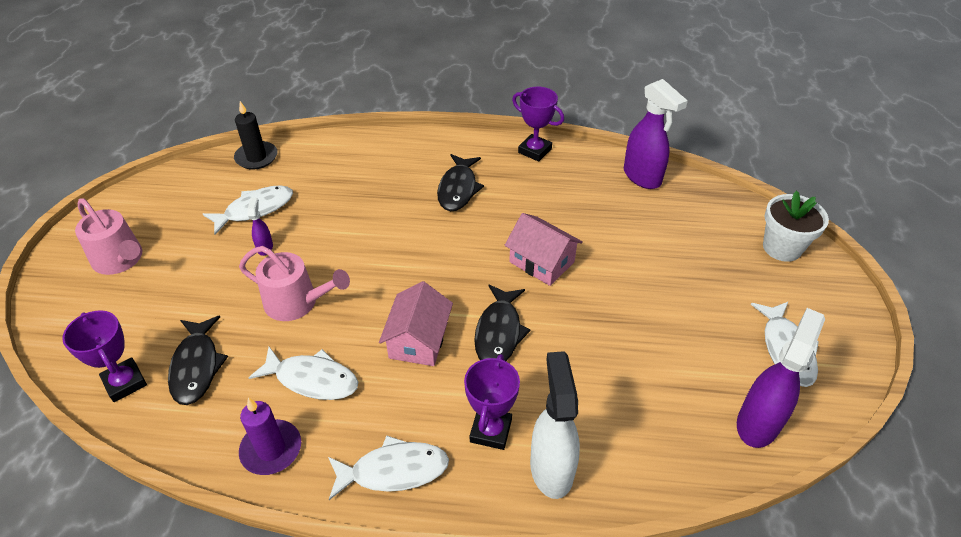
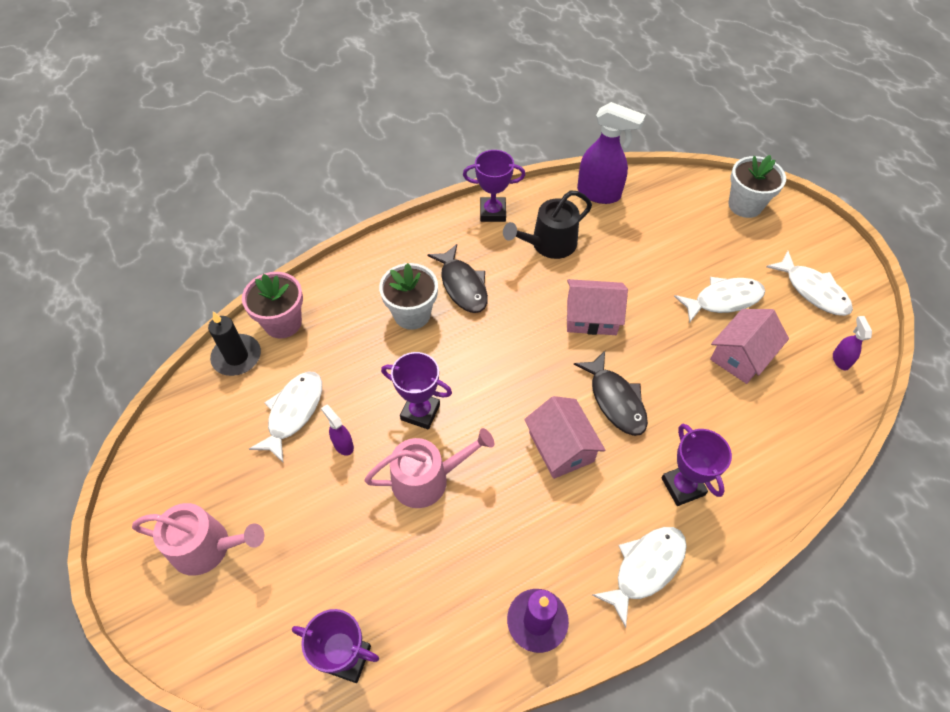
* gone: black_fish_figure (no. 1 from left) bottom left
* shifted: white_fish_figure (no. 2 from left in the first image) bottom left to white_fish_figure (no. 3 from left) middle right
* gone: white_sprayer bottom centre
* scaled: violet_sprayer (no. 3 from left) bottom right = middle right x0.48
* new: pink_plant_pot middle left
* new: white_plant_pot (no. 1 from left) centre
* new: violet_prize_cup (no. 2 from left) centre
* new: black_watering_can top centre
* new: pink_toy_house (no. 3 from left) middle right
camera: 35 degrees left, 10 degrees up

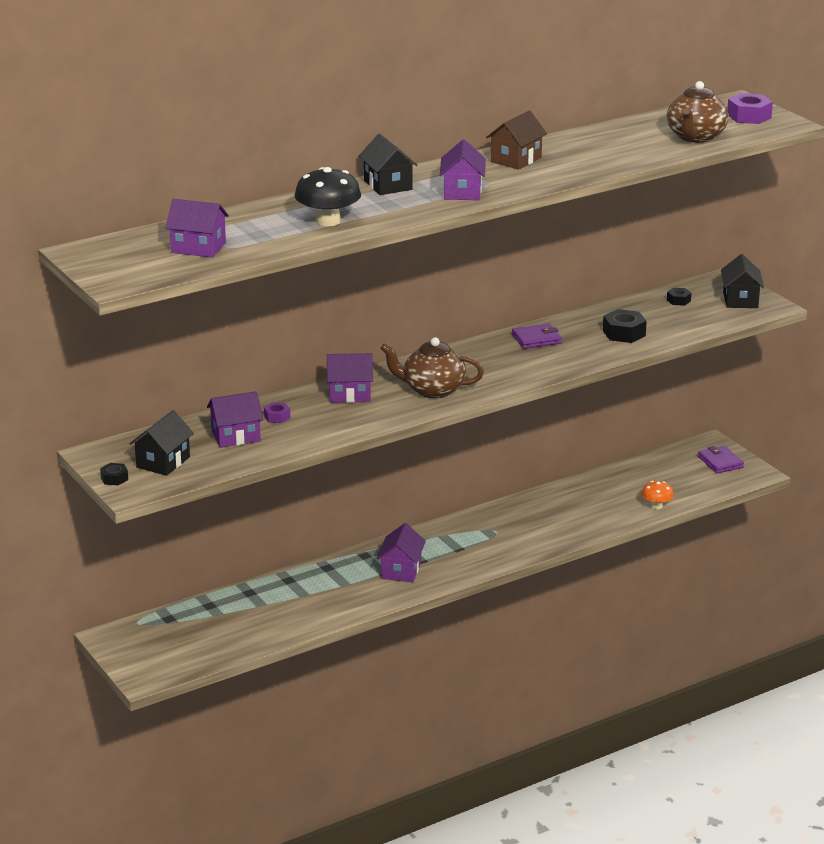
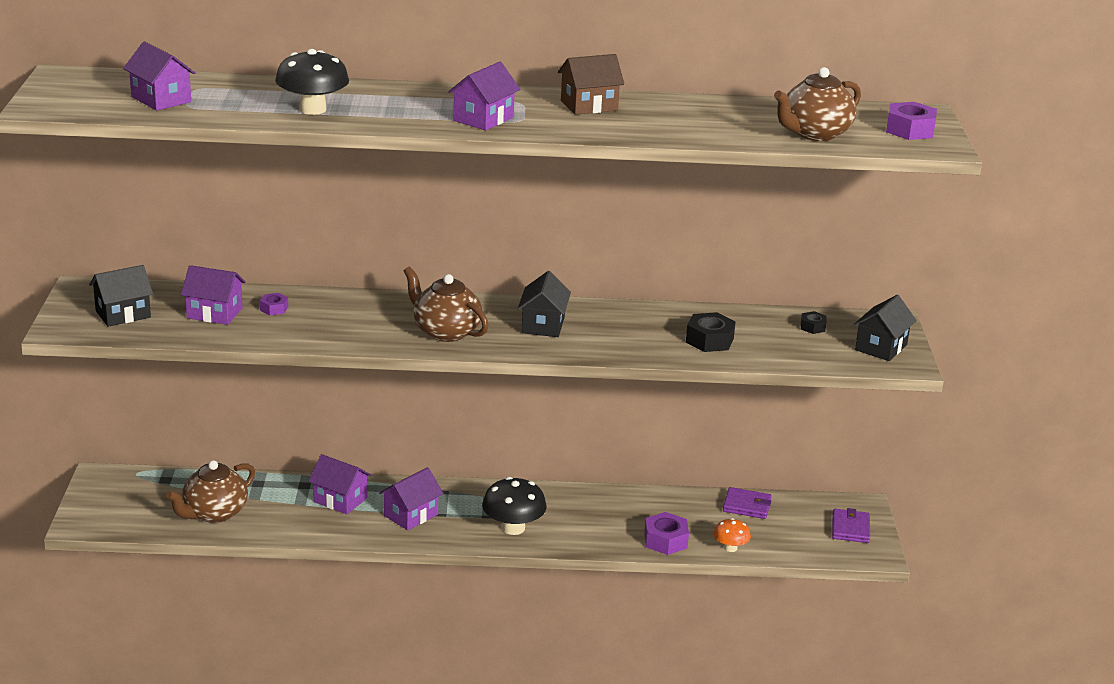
* gone: black_hex_nut (no. 1 from left) middle left
* shifted: violet_toy_house (no. 3 from left) centre to bottom left
* shifted: black_toy_house (no. 2 from left) top centre to centre
* shifted: violet_wallet (no. 1 from left) centre to bottom right
* new: brown_teapot (no. 1 from left) bottom left
* new: black_fungus (no. 2 from left) bottom centre
* new: violet_hex_nut (no. 2 from left) bottom centre
camera: 30 degrees right, 0 degrees up

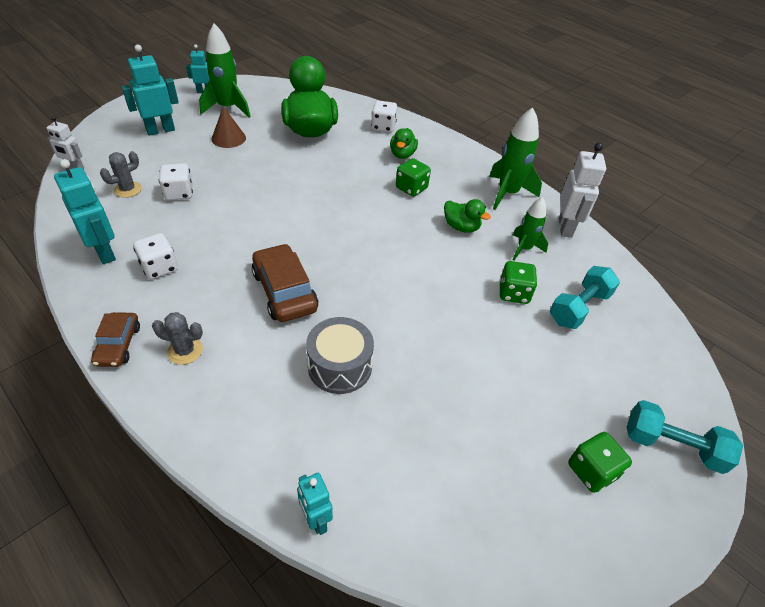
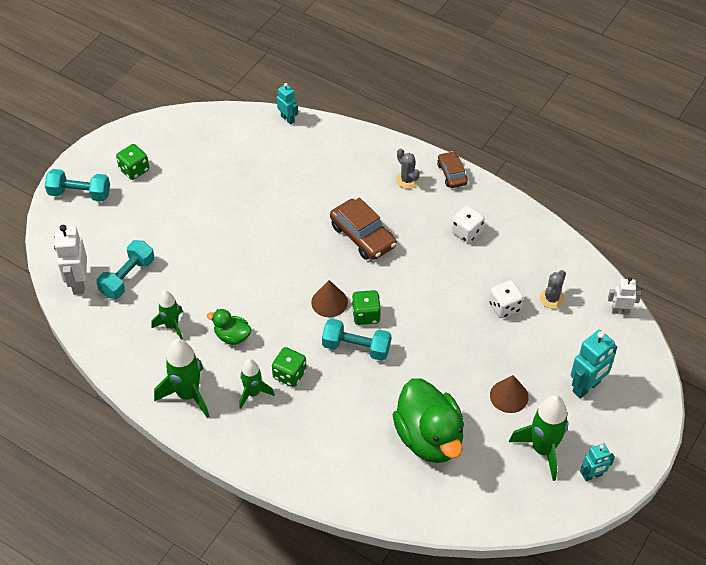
* gone: turquoise_toy_robot (no. 1 from left) middle left
* rotated: grey_cactus (no. 2 from left in the first image) middle left = top centre 60 degrees clockwise
* gone: grey_snare_drum centre
* gone: white_game_die (no. 3 from left) top centre
* gone: emerald_rubber_duck (no. 2 from left) top centre
* shifted: emerald_game_die (no. 2 from left in the first image) middle right to emerald_game_die (no. 3 from left) centre
* shifted: white_toy_robot (no. 2 from left in the first image) top right to white_toy_robot (no. 1 from left) middle left
* new: emerald_spaceship (no. 3 from left) bottom centre
* new: brown_cone (no. 1 from left) centre
* new: turquoise_free_weight (no. 3 from left) centre
camera: 170 degrees right, 5 degrees up

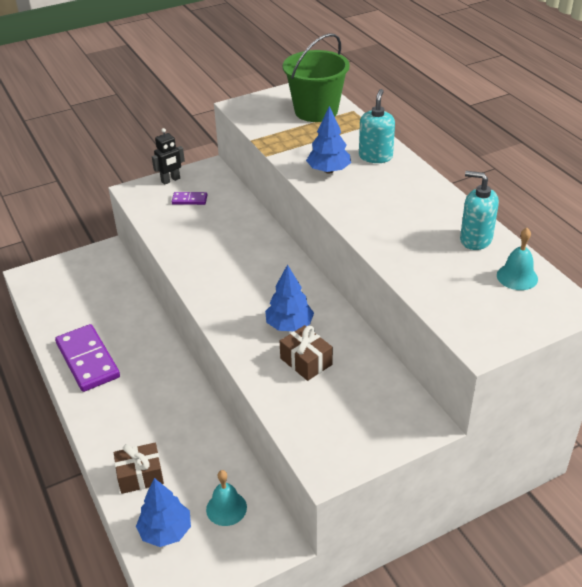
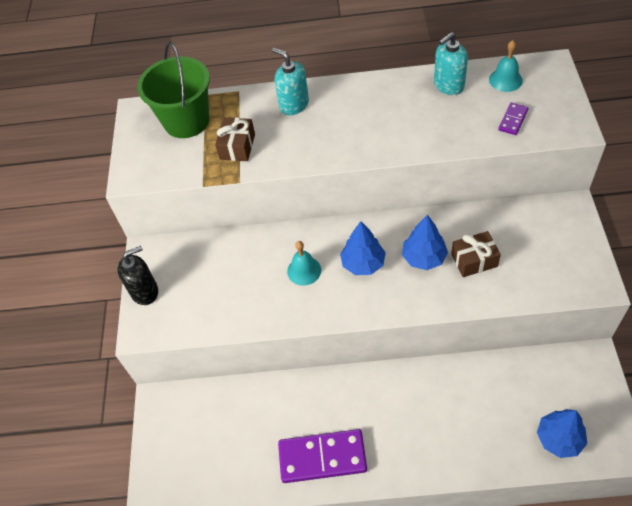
* shifted: brown_present (no. 1 from left) bottom left to top centre
* swapped: black_toy_robot top left to black_pump_bottle middle left
* shifted: violet_domino_piece (no. 2 from left) middle left to top right
* shifted: turquoise_bell (no. 1 from left) bottom centre to centre
* shifted: cobalt_fir_tree (no. 3 from left in the first image) top centre to cobalt_fir_tree (no. 1 from left) centre
camera: 60 degrees left, 15 degrees up

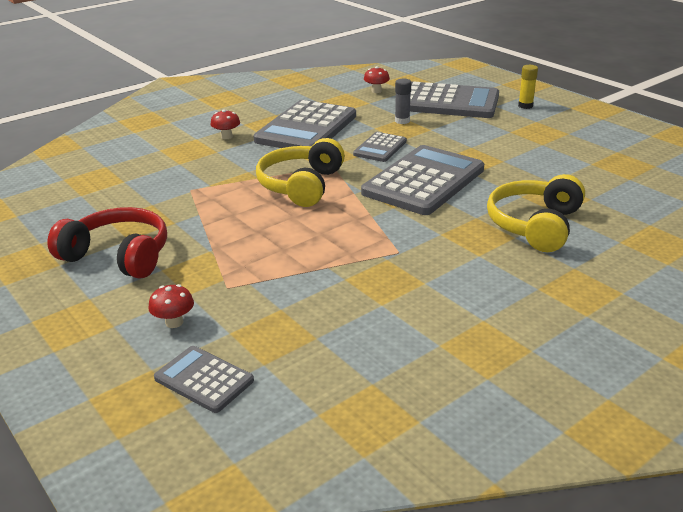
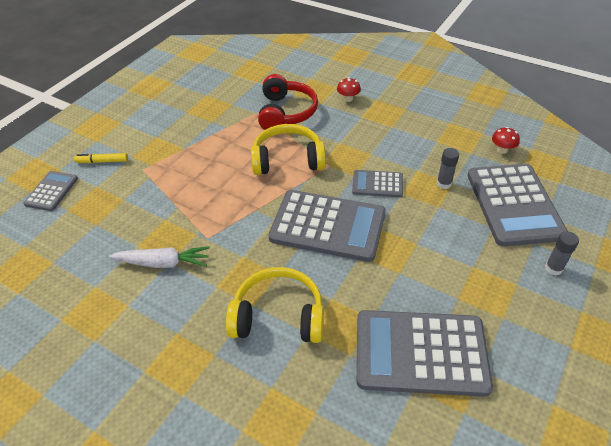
* shifted: scarlet_headset middle left to top centre
* swapped: scarlet_fungus (no. 1 from left) middle left to yellow_marker middle left
* shifted: grey_adding_machine (no. 2 from left in the first image) top centre to grey_adding_machine (no. 4 from left) bottom right
* repainted: yellow_glue_stick top right to grey_glue_stick (no. 2 from left) middle right
* new: white_root_vegetable middle left
camera: 70 degrees right, 15 degrees up

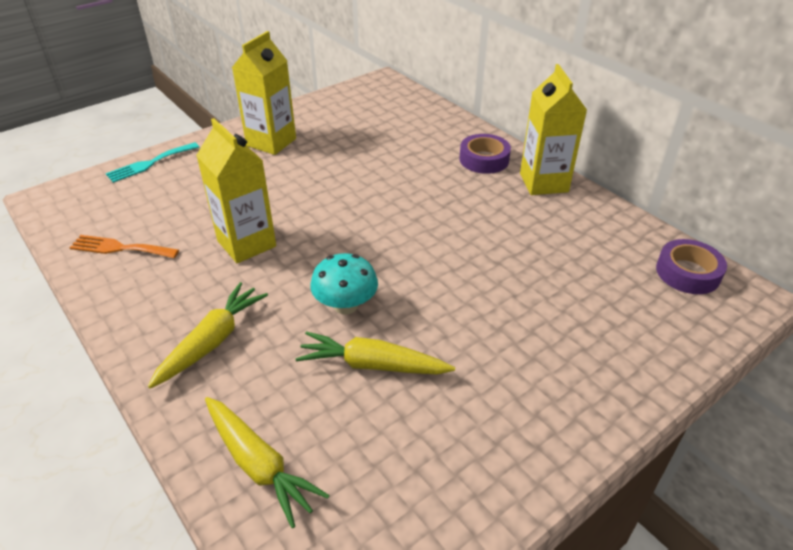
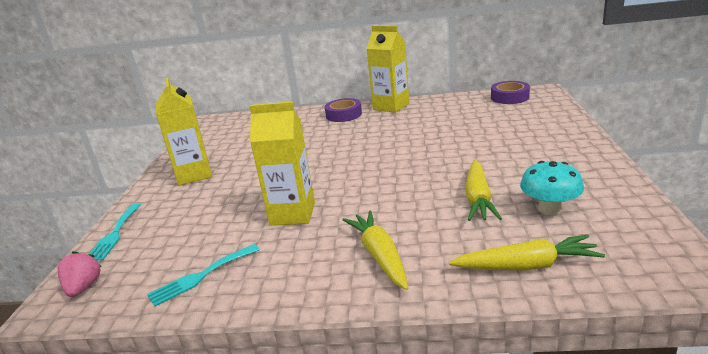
* repainted: orange-coloured_table_fork middle left to turquoise_table_fork (no. 2 from left) bottom left
* rotated: yellow_root_vegetable (no. 3 from left in the first image) centre = middle right 45 degrees counterclockwise
* shifted: turquoise_fungus centre to middle right
* new: pink_strawberry bottom left
camera: 45 degrees left, 15 degrees down

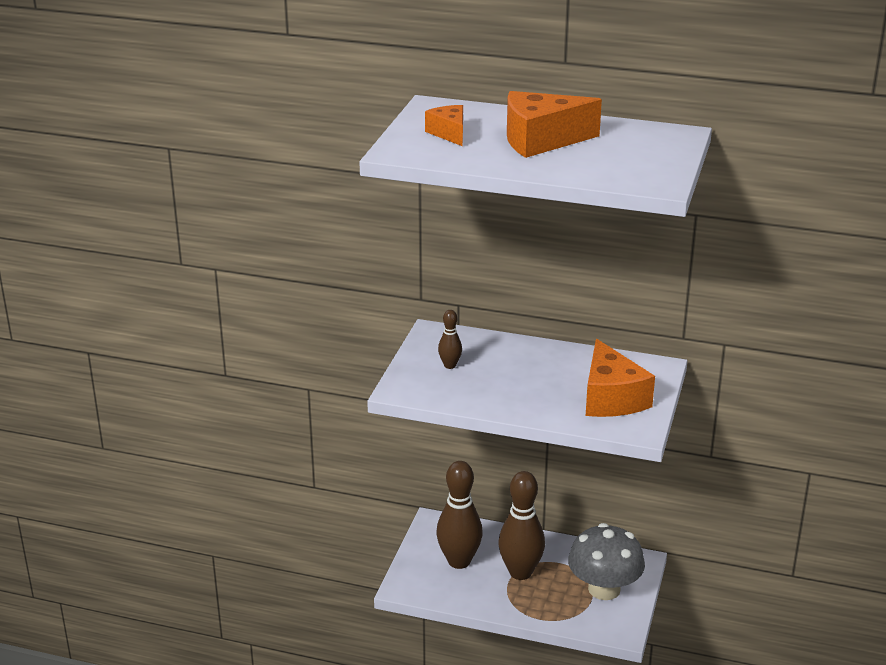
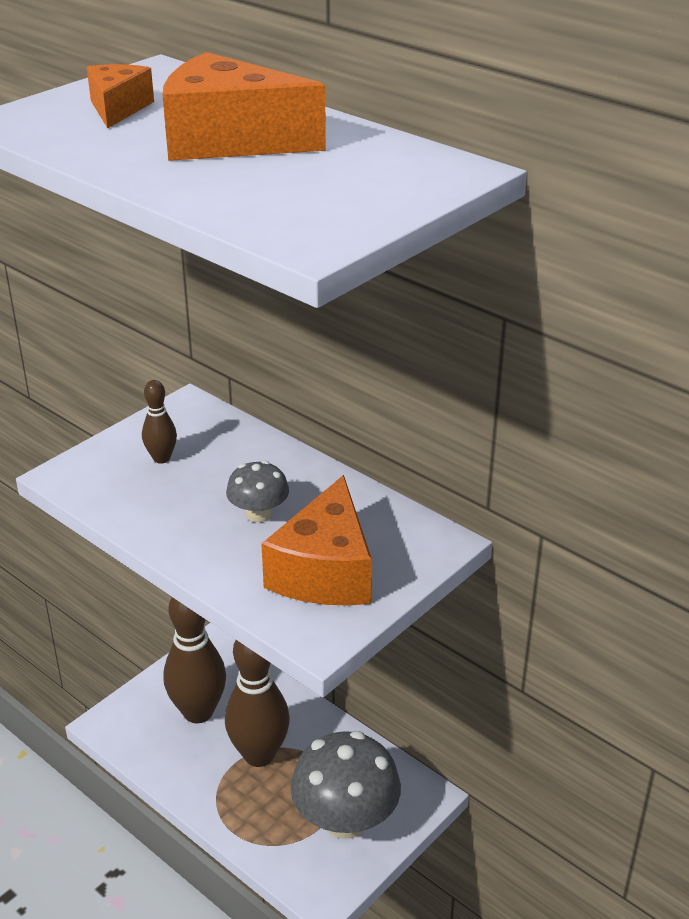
* new: grey_fungus (no. 1 from left) centre
camera: 25 degrees right, 5 degrees up

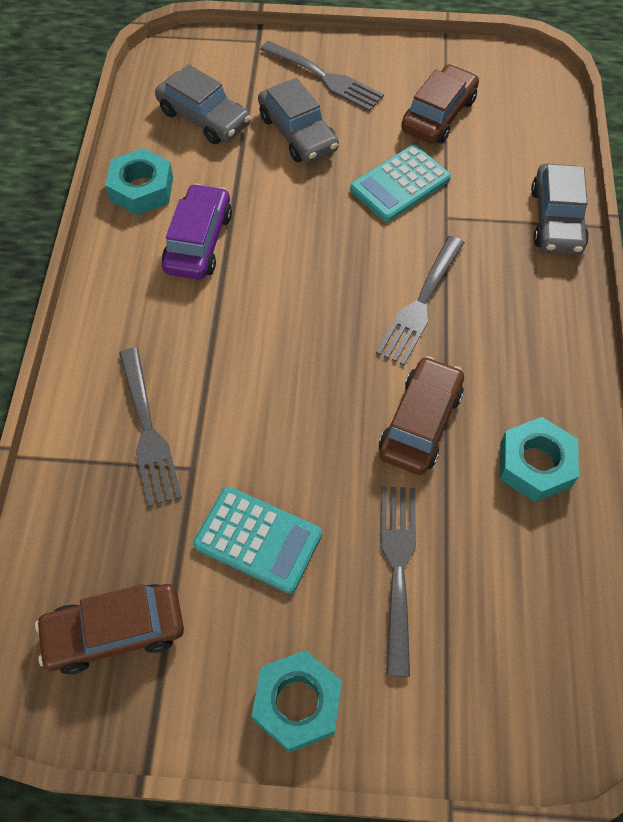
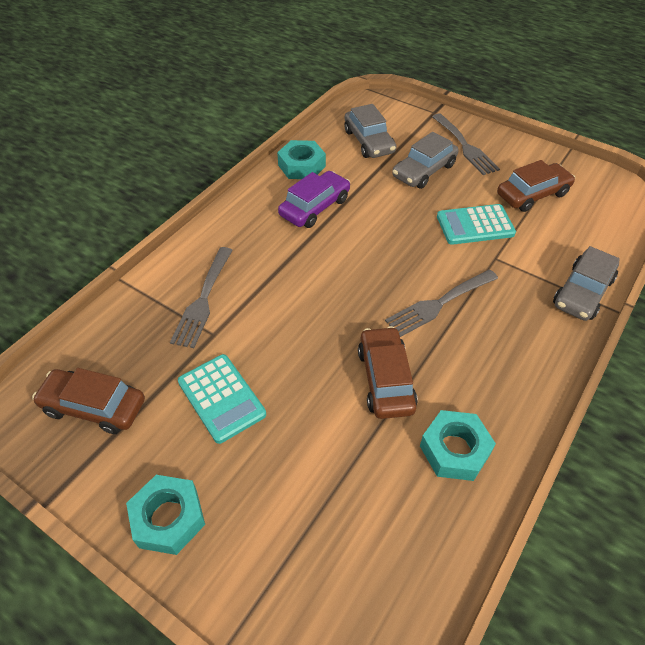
* rotated: grey_toy_car (no. 2 from left) top centre = top centre 45 degrees clockwise
* rotated: brown_toy_car (no. 2 from left) middle right = centre 60 degrees counterclockwise
* gone: grey_table_fork (no. 3 from left) bottom centre
camera: 30 degrees right, 10 degrees down

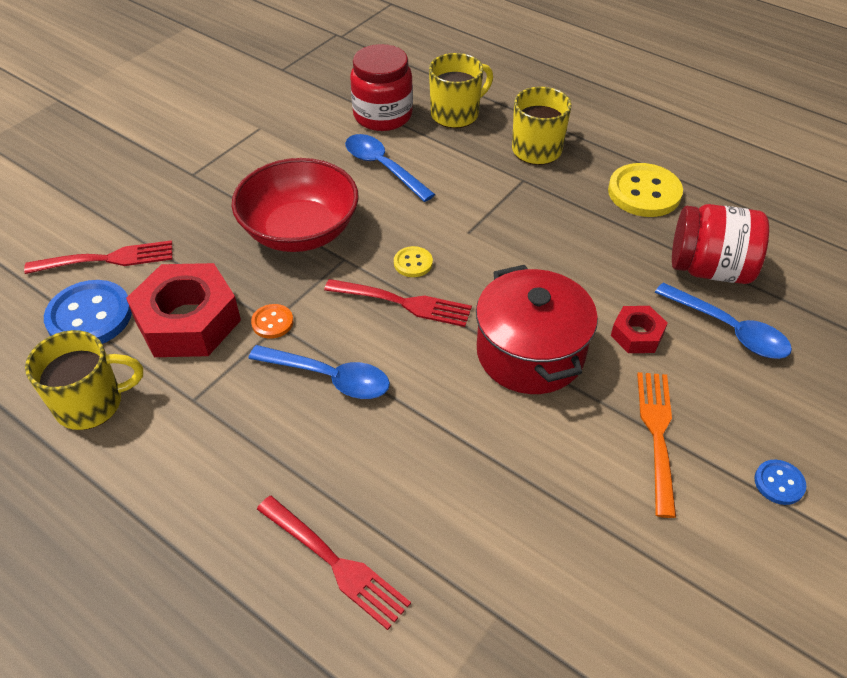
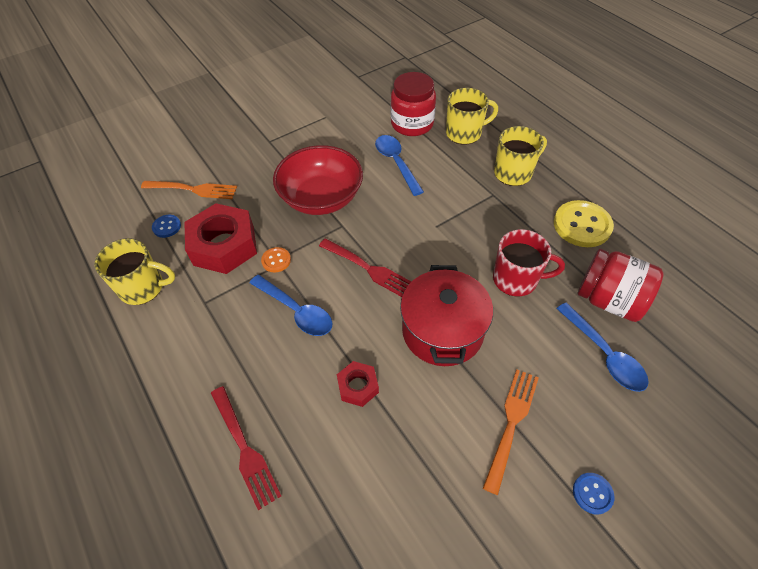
* repainted: scarlet_table_fork (no. 1 from left) middle left to orange-coloured_table_fork (no. 1 from left) middle left
* scaled: cobalt_shirt_button (no. 1 from left) middle left = middle left x0.50
* gone: yellow_shirt_button (no. 1 from left) centre
* shifted: scarlet_hex_nut (no. 2 from left) middle right to bottom centre
* new: scarlet_tea_mug middle right
camera: 20 degrees right, 5 degrees up

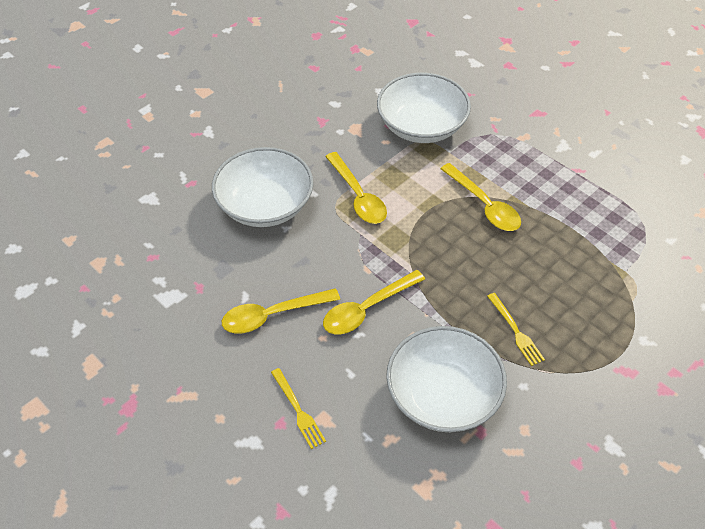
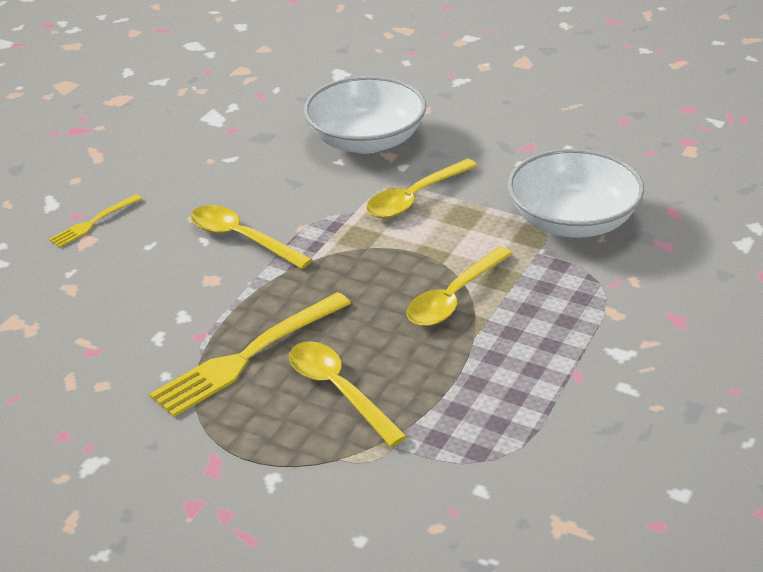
* shifted: yellow_teaspoon (no. 1 from left in the first image) centre to yellow_teaspoon (no. 2 from left) bottom centre
* gone: white_deep_dish (no. 3 from left) bottom centre
* scaled: yellow_table_fork (no. 2 from left) middle right = middle left x1.92
camera: 75 degrees right, 15 degrees down

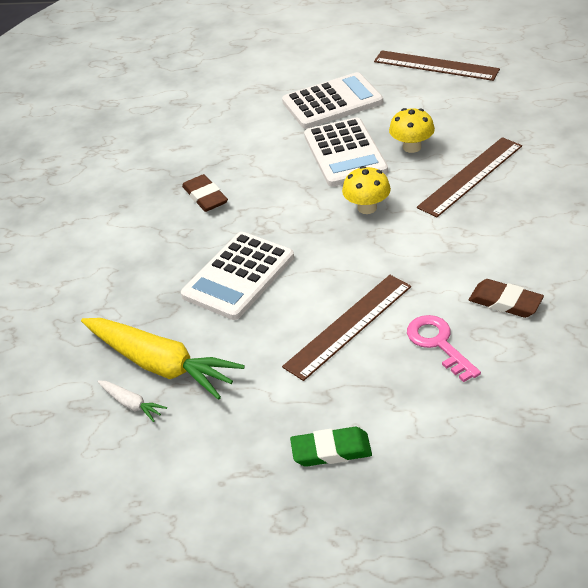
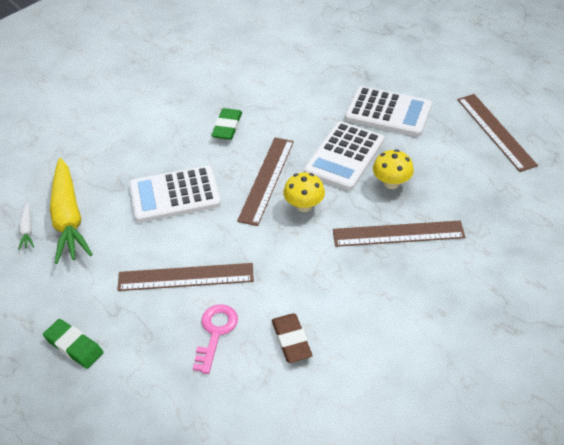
* repainted: brown_gum_eraser (no. 1 from left) top centre to emerald_gum_eraser (no. 2 from left) top centre
* new: brown_measuring_stick (no. 2 from left) centre
camera: 40 degrees right, 5 degrees up

